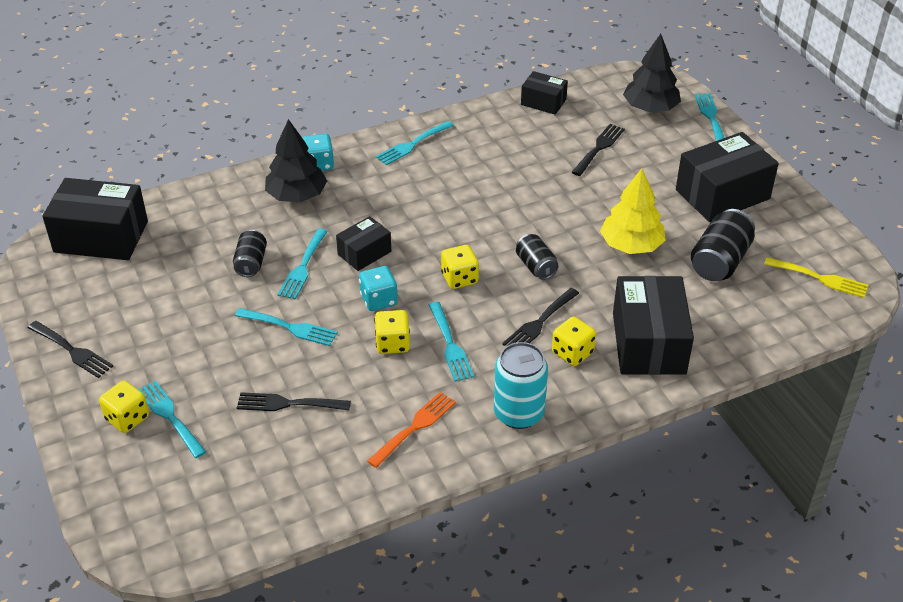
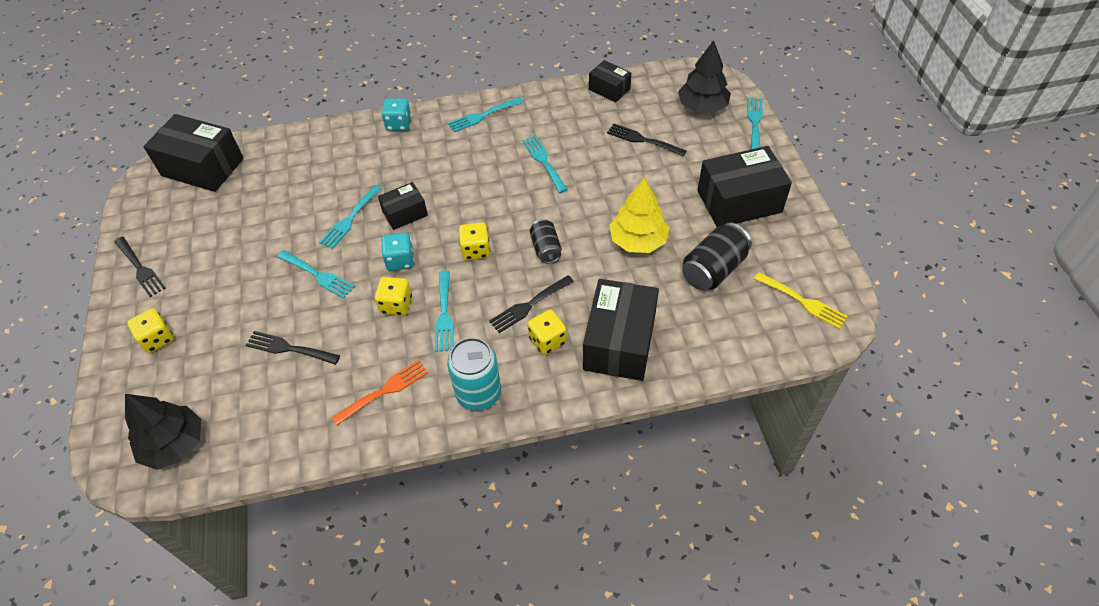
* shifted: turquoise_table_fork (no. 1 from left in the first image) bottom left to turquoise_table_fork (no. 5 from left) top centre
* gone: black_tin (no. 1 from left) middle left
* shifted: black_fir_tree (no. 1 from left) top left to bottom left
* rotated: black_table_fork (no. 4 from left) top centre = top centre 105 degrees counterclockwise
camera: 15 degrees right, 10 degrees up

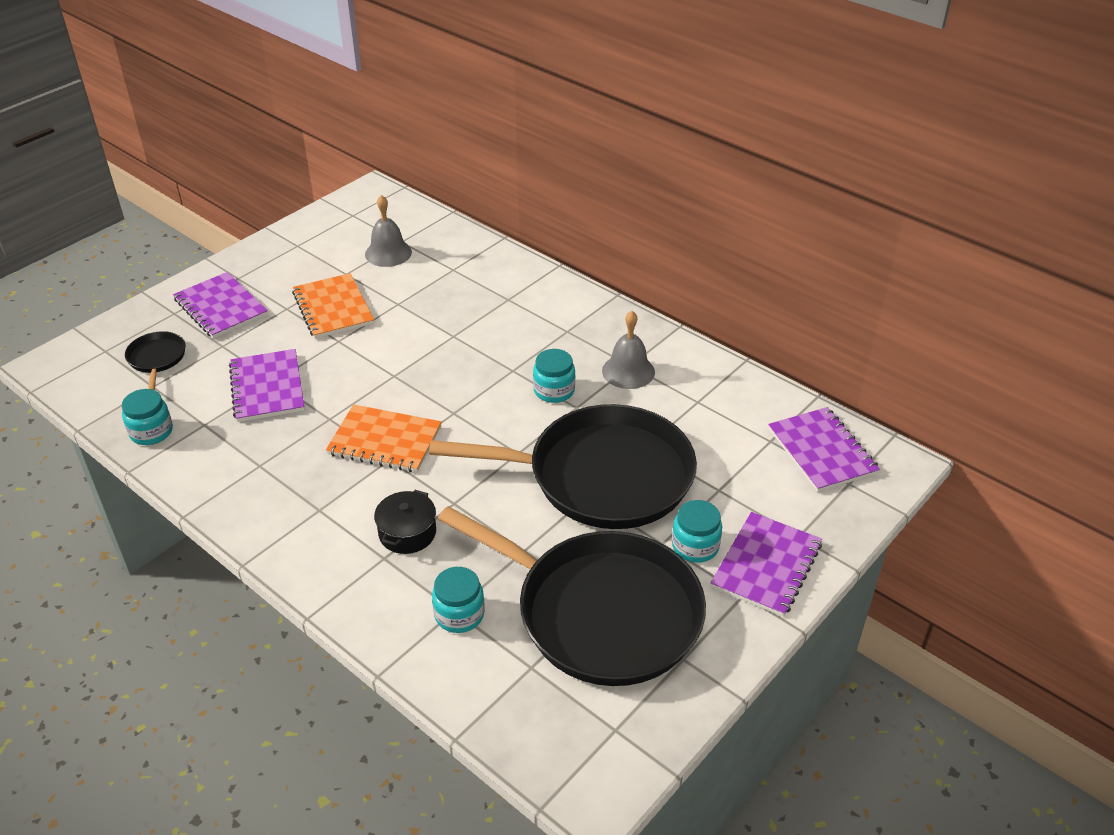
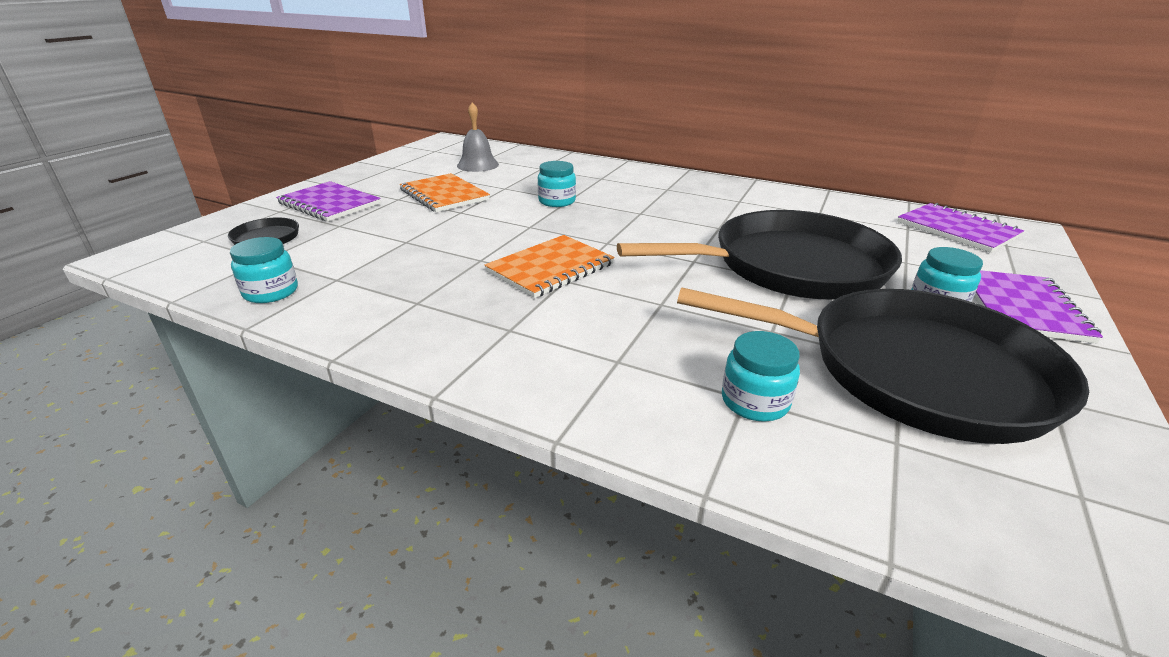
* gone: violet_exercise_book (no. 2 from left) middle left
* rotated: orange-coloured_exercise_book (no. 2 from left) centre = centre 45 degrees counterclockwise
* gone: black_cooking_pot centre
* shifted: turquoise_jar (no. 3 from left in the first image) centre to turquoise_jar (no. 2 from left) top centre
* gone: grey_bell (no. 2 from left) centre
camera: 15 degrees left, 10 degrees down

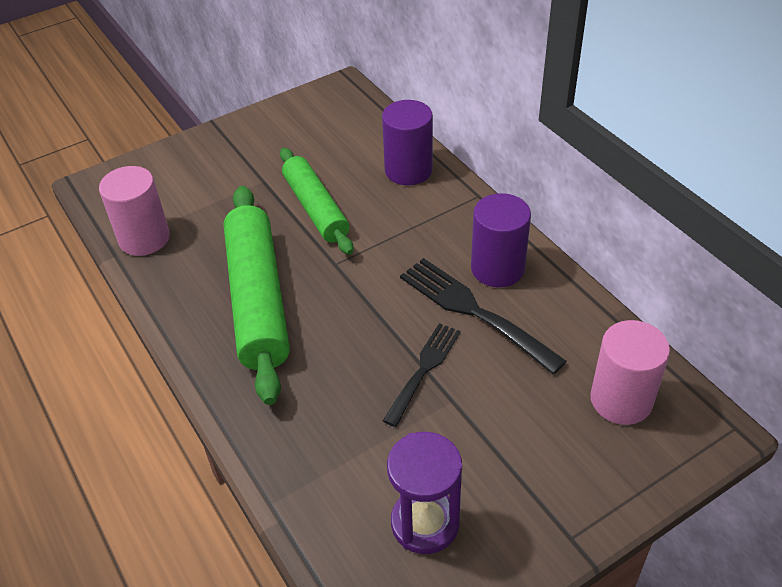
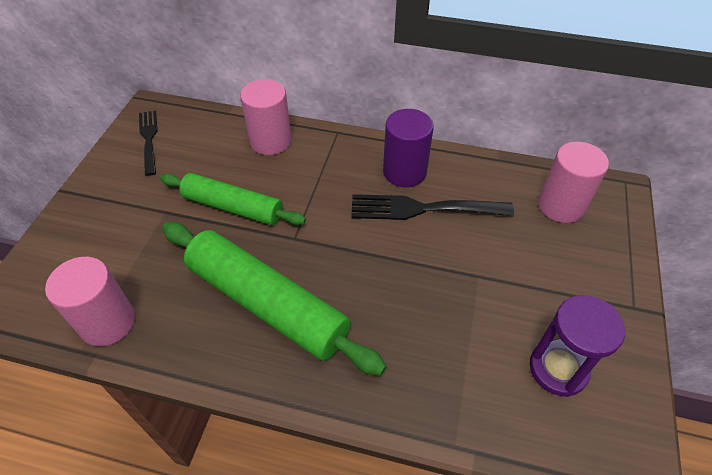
* repainted: violet_solid_cylinder (no. 1 from left) top centre to pink_solid_cylinder (no. 2 from left) top centre
* shifted: black_table_fork (no. 1 from left) centre to top left
camera: 45 degrees left, 5 degrees up

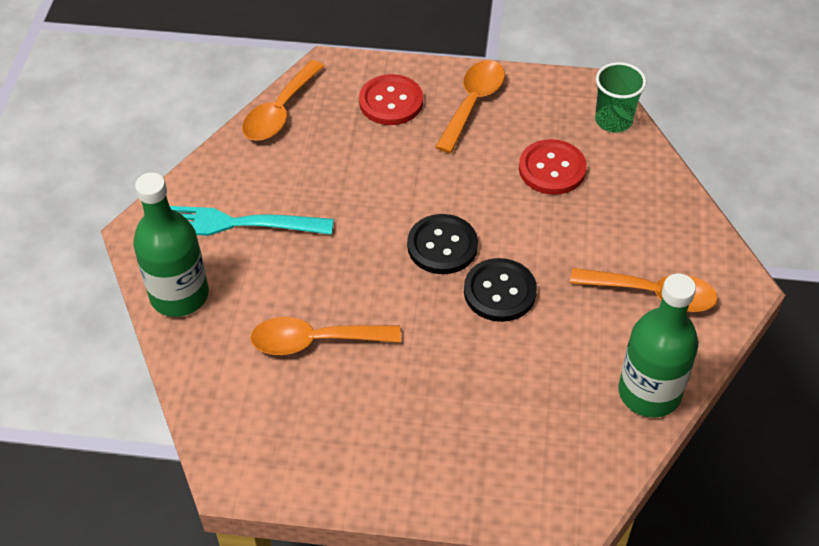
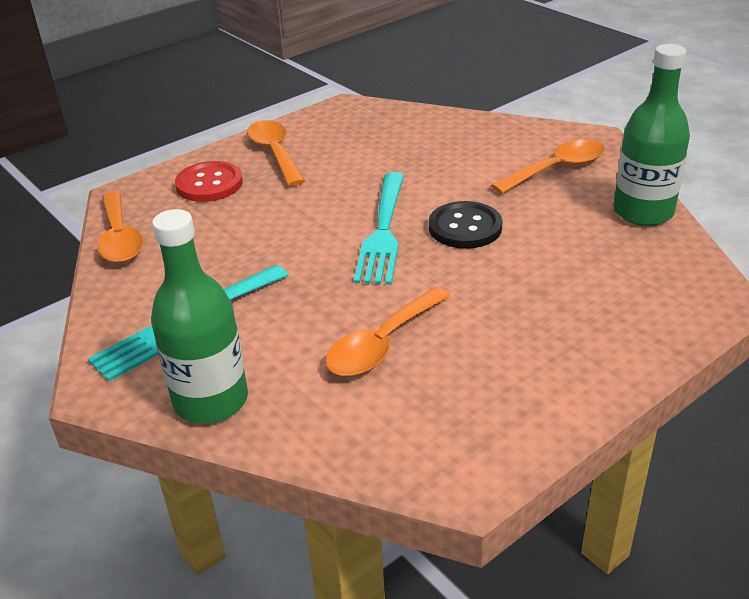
* swapped: black_shirt_button (no. 1 from left) centre to turquoise_table_fork (no. 2 from left) centre
* gone: scarlet_shirt_button (no. 2 from left) top right
* gone: emerald_tumbler top right
camera: 45 degrees left, 15 degrees down

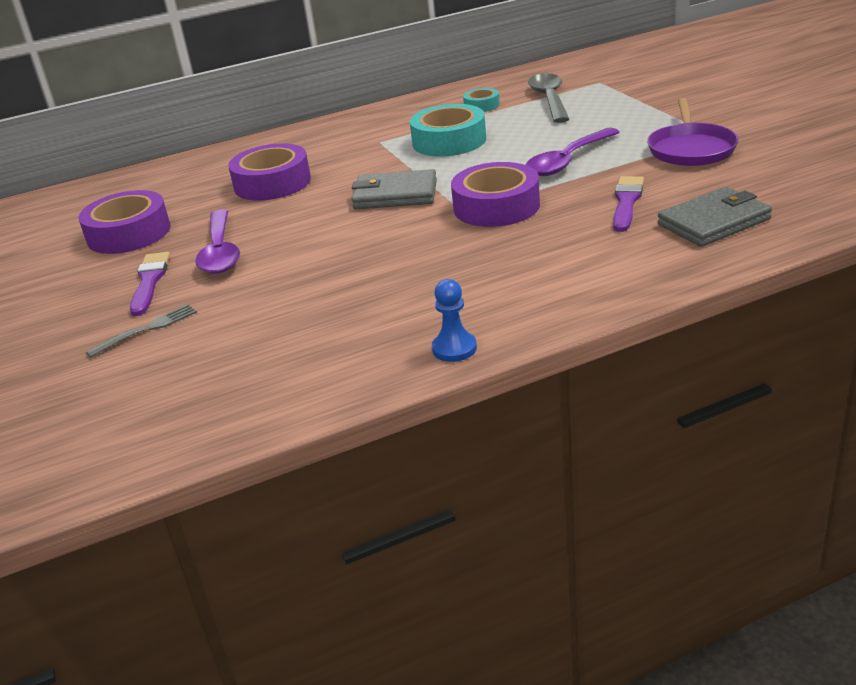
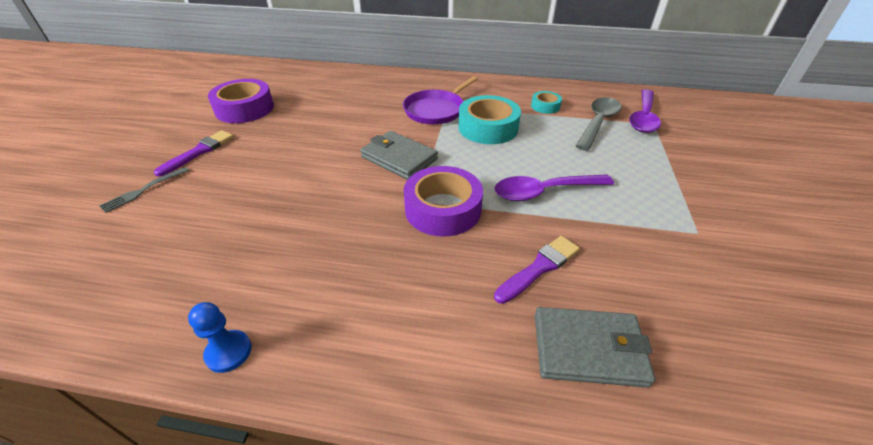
* rotated: grey_table_fork middle left = middle left 135 degrees clockwise
* shifted: violet_teaspoon (no. 1 from left in the first image) middle left to violet_teaspoon (no. 2 from left) top right
* gone: violet_sticky_tape (no. 2 from left) top left
* shifted: violet_frying_pan top right to top centre
camera: 30 degrees right, 10 degrees up

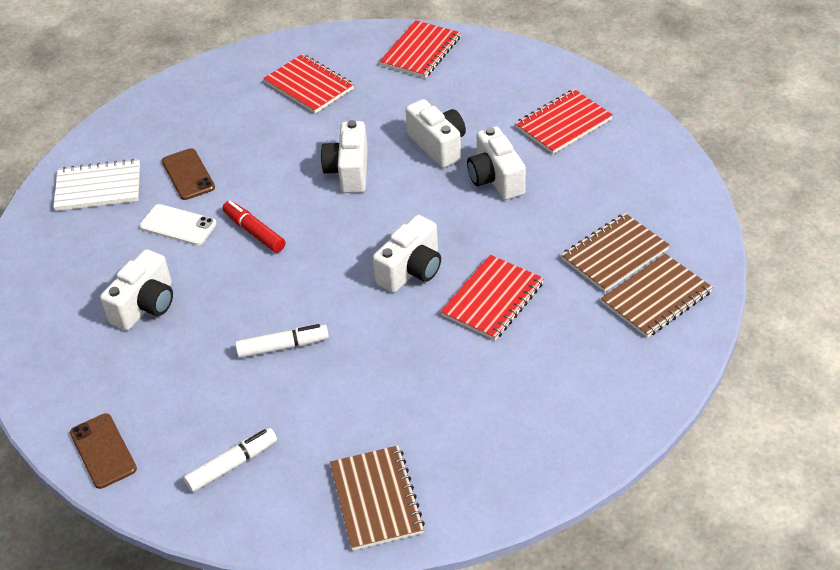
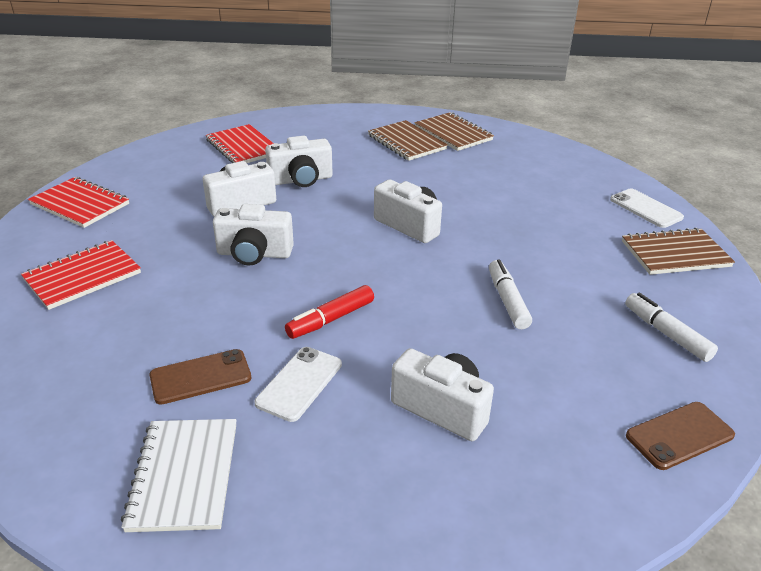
* gone: scarlet_exercise_book (no. 3 from left) centre
* new: white_smartphone (no. 2 from left) middle right
camera: 90 degrees left, 10 degrees down

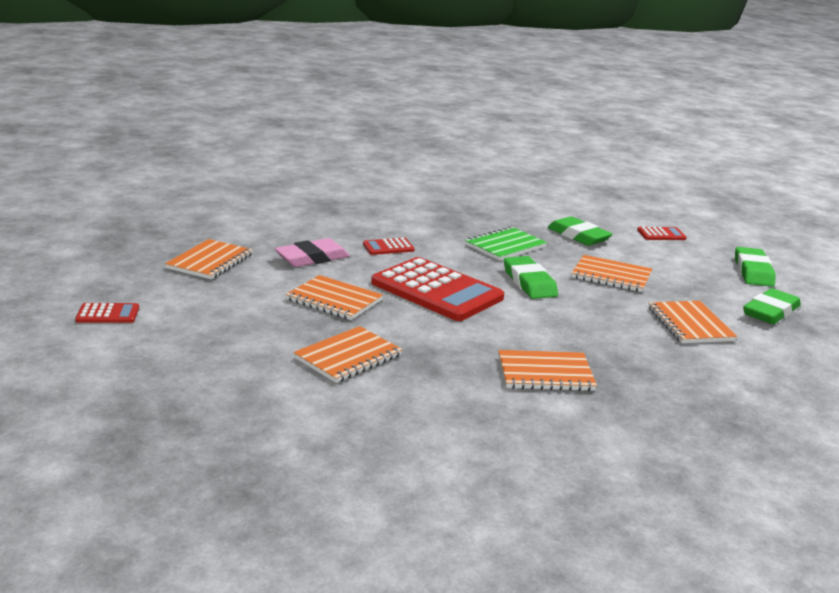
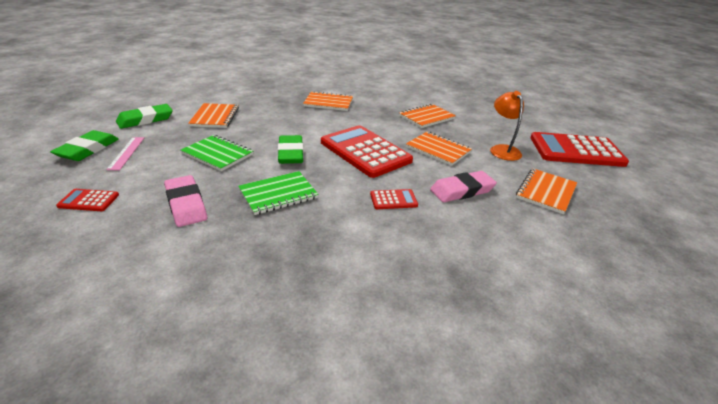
* scaled: scarlet_adding_machine (no. 1 from left in the first image) middle left = middle right x2.31
* repainted: emerald_gum_eraser (no. 2 from left) middle right to pink_gum_eraser (no. 1 from left) middle left
* repainted: orange-coloured_exercise_book (no. 5 from left) middle right to emerald_exercise_book (no. 1 from left) middle left
* new: pink_measuring_stick middle left
* new: orange-coloured_reading_lamp top right
camera: 170 degrees left, 10 degrees up

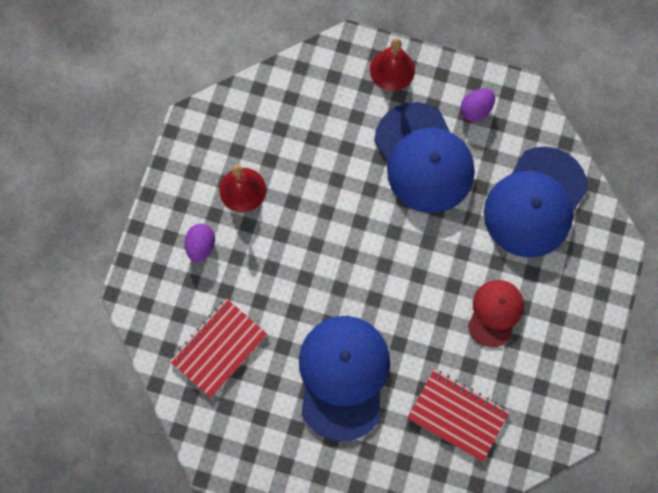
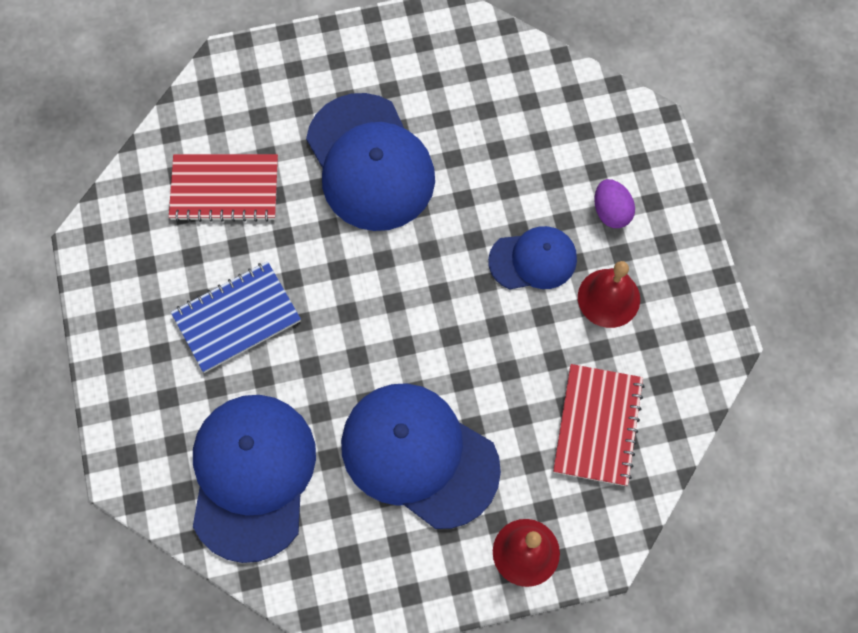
* shifted: scarlet_exercise_book (no. 1 from left in the first image) bottom left to scarlet_exercise_book (no. 2 from left) bottom right
* gone: violet_toy_egg (no. 2 from left) top right
* swapped: scarlet_cap middle right to cobalt_exercise_book middle left
* new: cobalt_cap (no. 4 from left) centre
camera: 150 degrees right, 5 degrees down

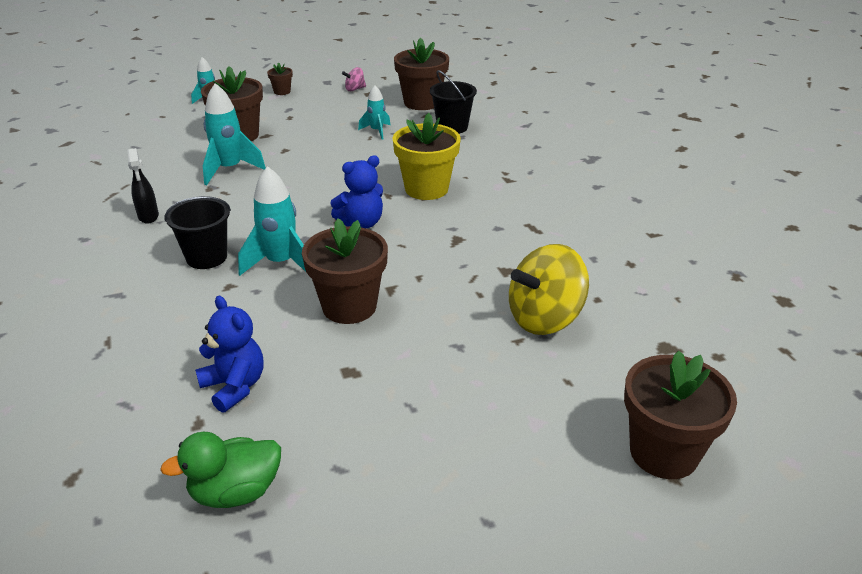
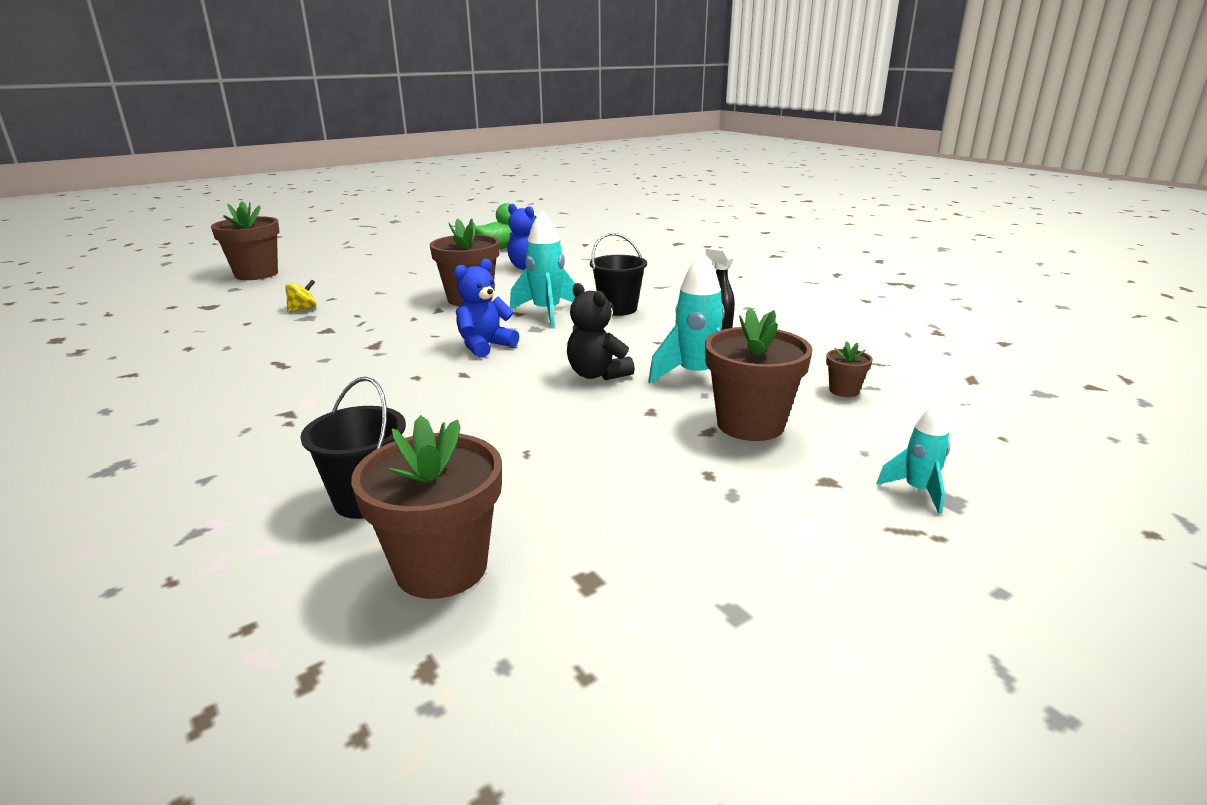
* shifted: brown_plant_pot (no. 2 from left in the first image) top left to brown_plant_pot (no. 5 from left) middle right
* gone: pink_whirligig top centre
* gone: turquoise_spaceship (no. 4 from left) top centre
* gone: yellow_plant_pot top centre
* scaled: yellow_whirligig centre = middle left x0.45
* new: black_teddy centre
camera: 165 degrees right, 10 degrees down

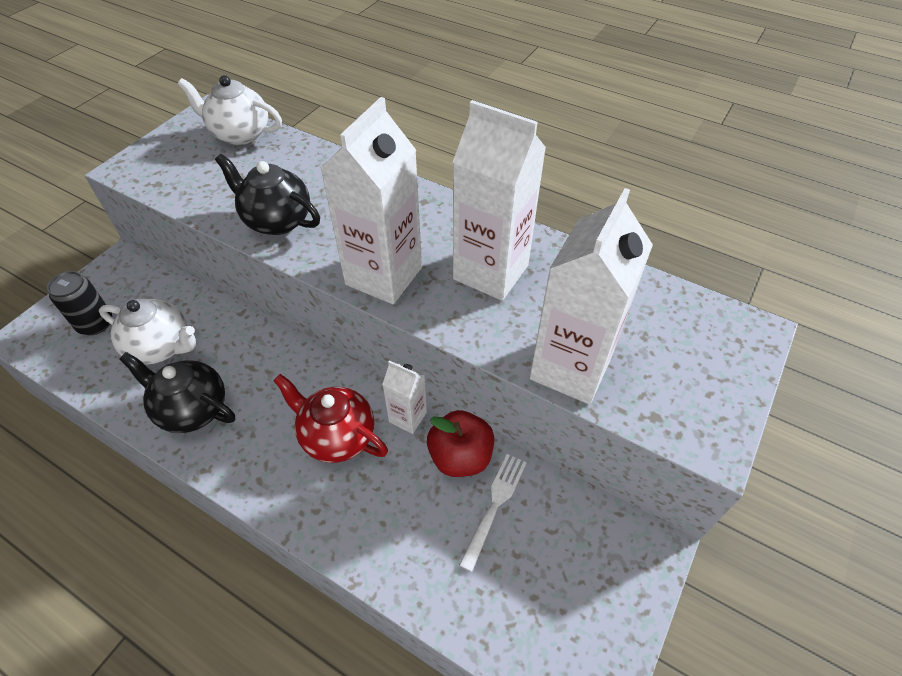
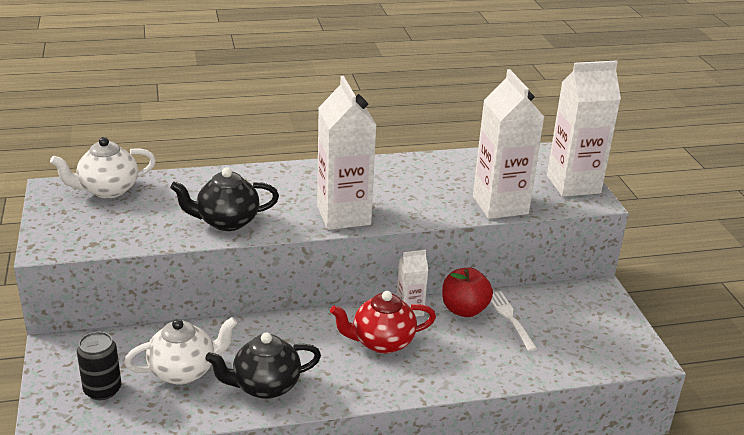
* shifted: white_juice_carton (no. 3 from left in the first image) top centre to white_juice_carton (no. 4 from left) top right
camera: 45 degrees left, 20 degrees down

